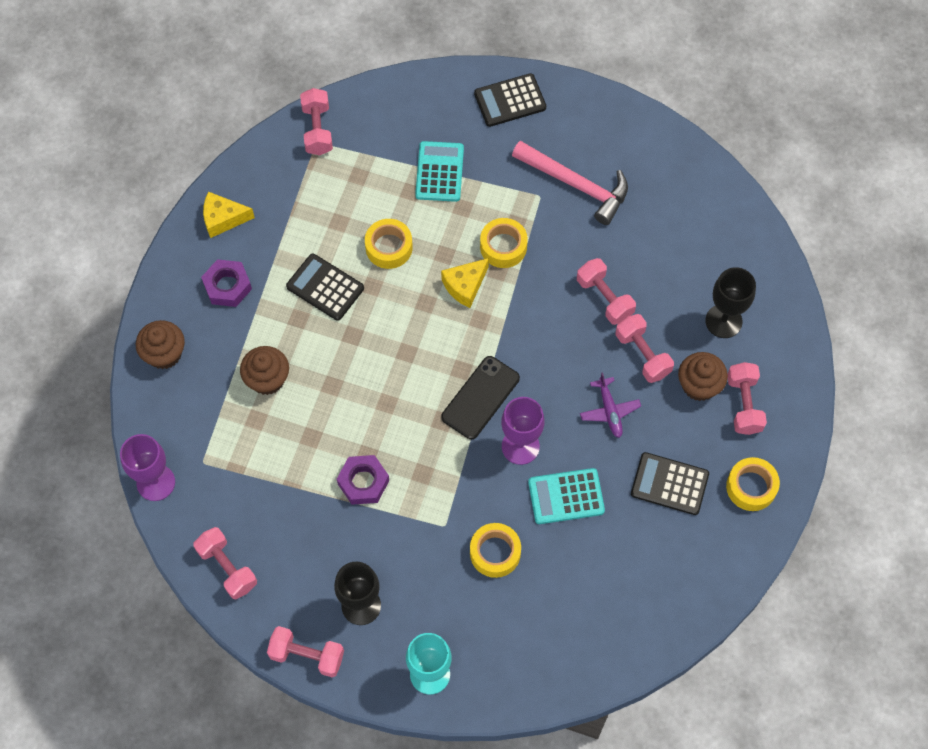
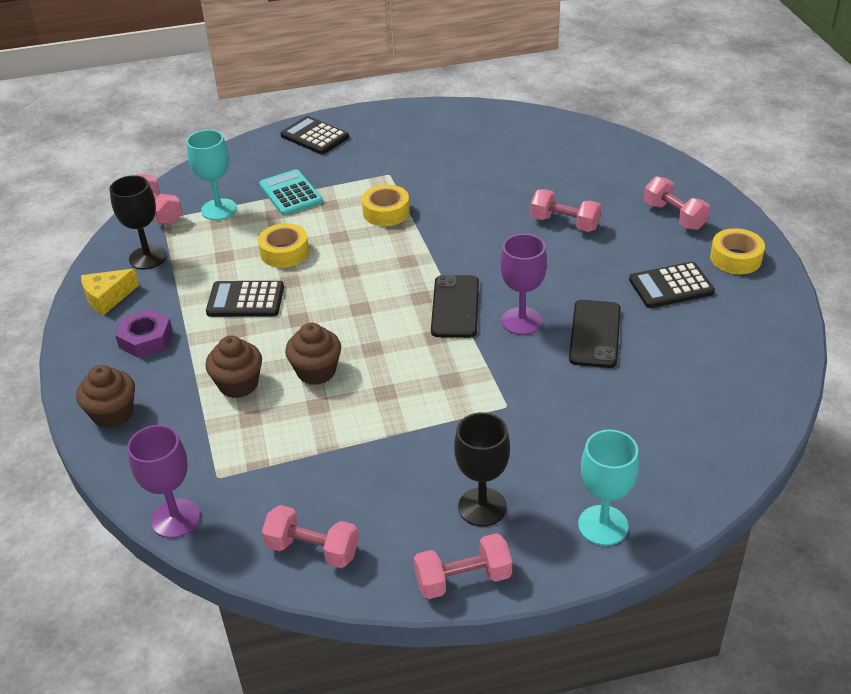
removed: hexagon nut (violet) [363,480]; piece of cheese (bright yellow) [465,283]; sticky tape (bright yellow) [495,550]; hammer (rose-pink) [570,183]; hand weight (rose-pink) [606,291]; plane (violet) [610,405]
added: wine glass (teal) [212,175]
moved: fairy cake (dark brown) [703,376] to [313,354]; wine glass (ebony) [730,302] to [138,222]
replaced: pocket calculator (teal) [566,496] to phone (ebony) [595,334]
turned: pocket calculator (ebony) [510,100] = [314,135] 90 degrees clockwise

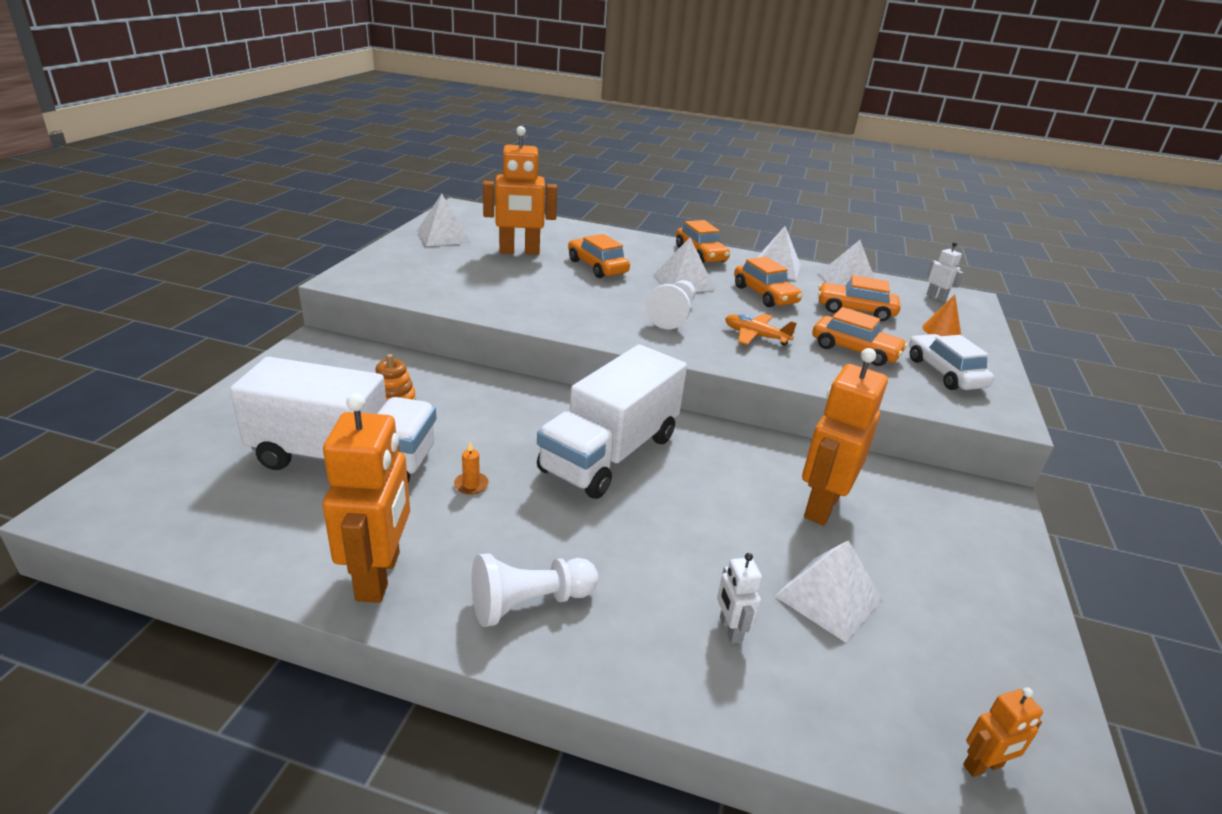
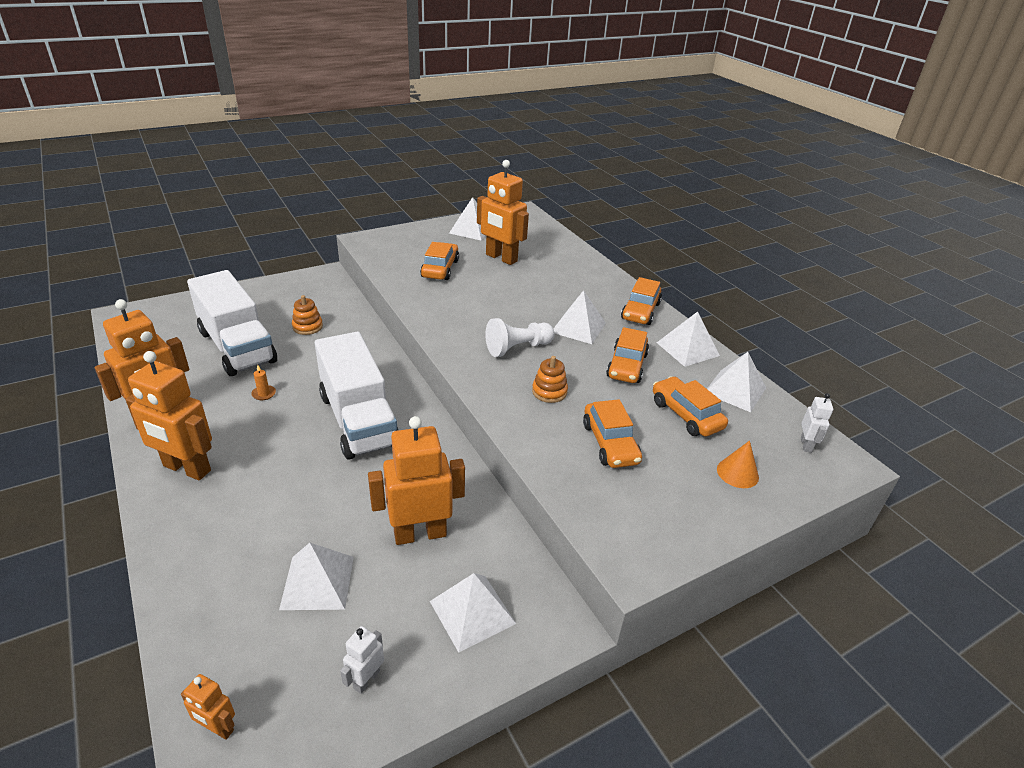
removed: car (pure white) [951,362]
added: pyramid (pure white) [473,613]
moved: car (orange-coloured) [599,256] to [439,261]; toy robot (pure white) [739,598] to [362,660]
replaced: game pawn (pure white) [534,590] to toy robot (orange-coloured) [169,415]; plane (orange-coloured) [761,329] to stacking rings (orange-coloured) [550,379]
turned: truck (pure white) [612,422] = [357,396] 105 degrees counterclockwise

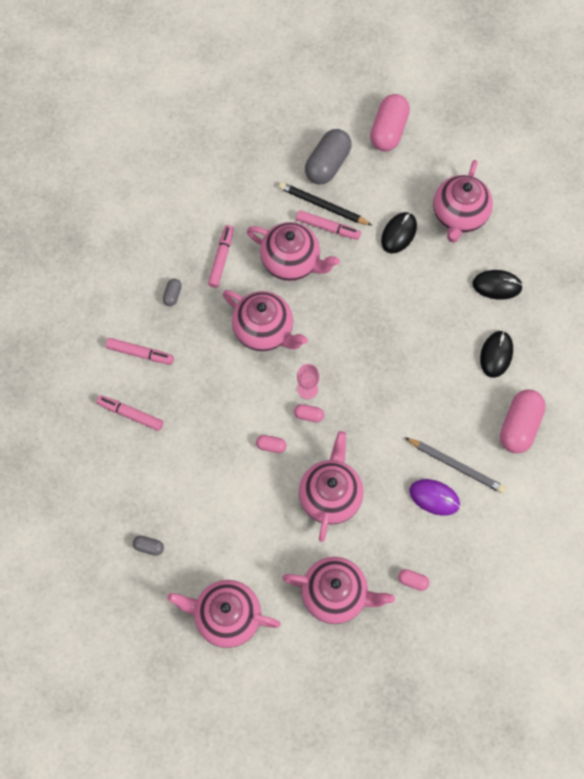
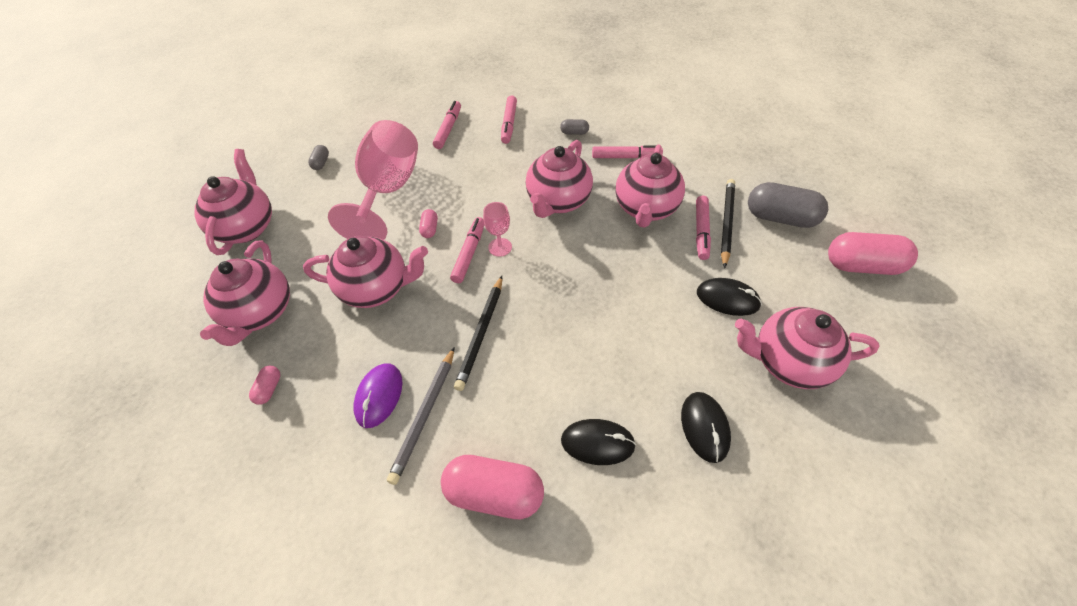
added: wine glass (rose-pink) [373,180]; lead pencil (ebony) [478,333]
replaced: pill shape (rose-pink) [309,413] to marker (rose-pink) [467,250]

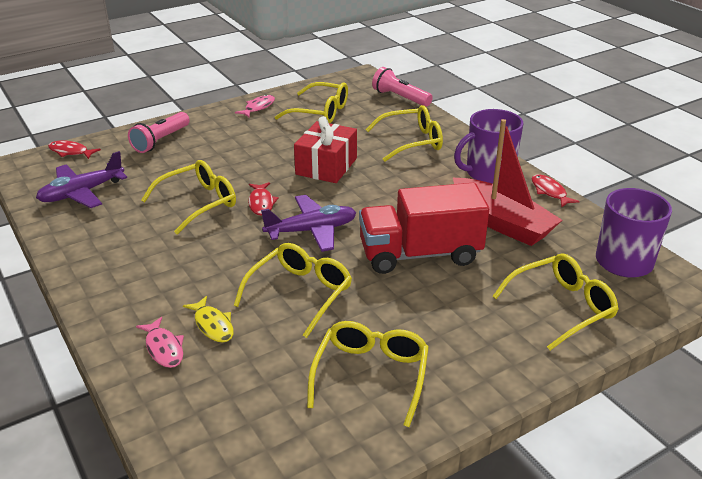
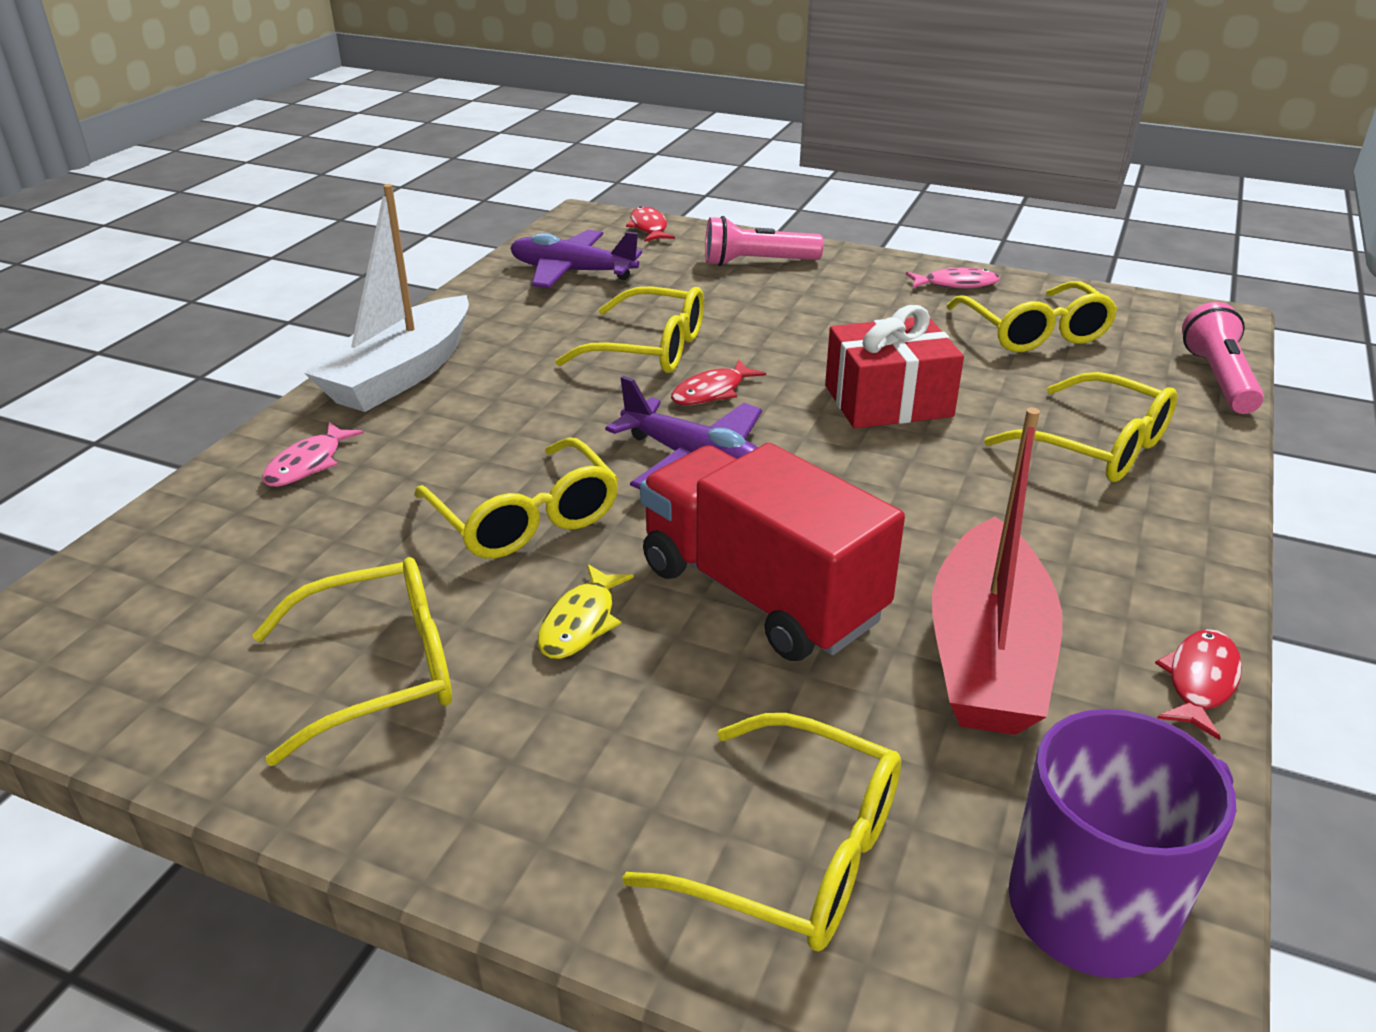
removed: tea mug (violet) [488,146]
added: boat (pure white) [386,298]
moved: toy fish (bright yellow) [208,319] to [586,611]
turned: spectacles (bright yellow) [293,290] = [516,498] 60 degrees clockwise

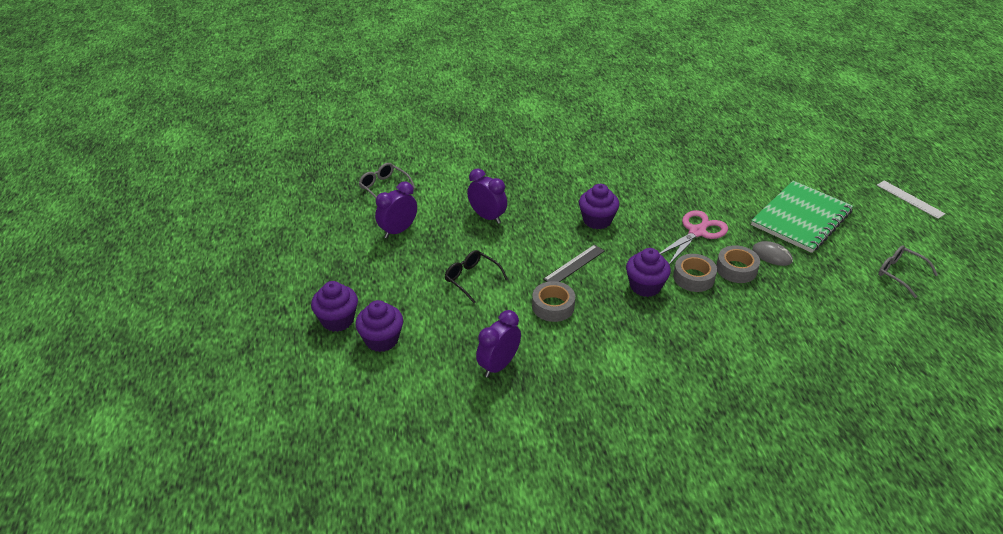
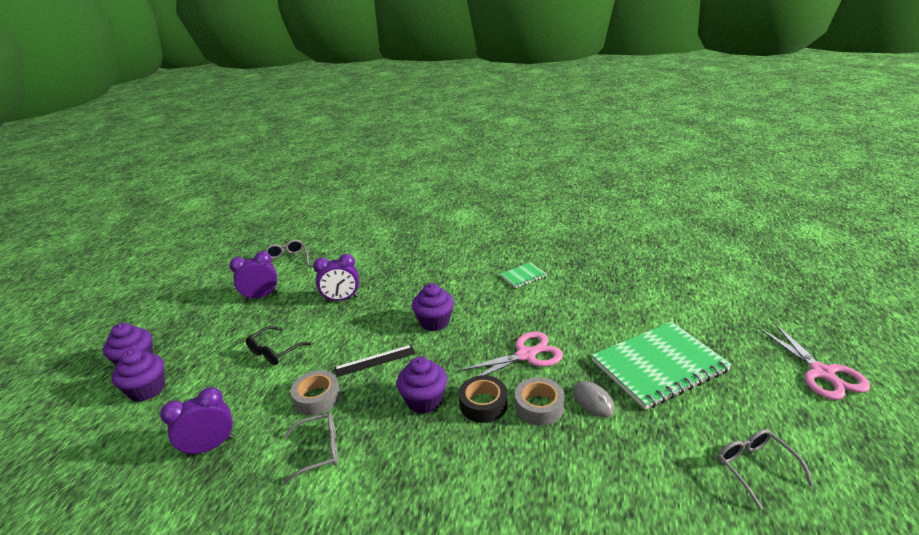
added: spectacles (gray) [310,448]; notepad (leaf-green) [523,275]
replaced: ruler (pure white) [911,199] to pair of scissors (rose-pink) [814,361]
recoloured: sticky tape (gray) [695,273] to sticky tape (ebony) [483,399]
turned: spectacles (ebony) [476,276] = [278,345] 120 degrees counterclockwise; bedside clock (violet) [487,196] = [336,278] 105 degrees clockwise

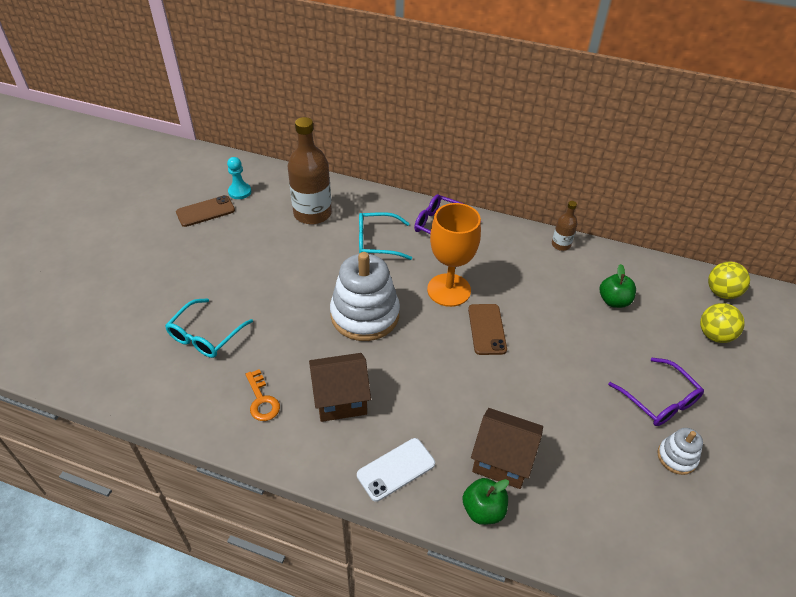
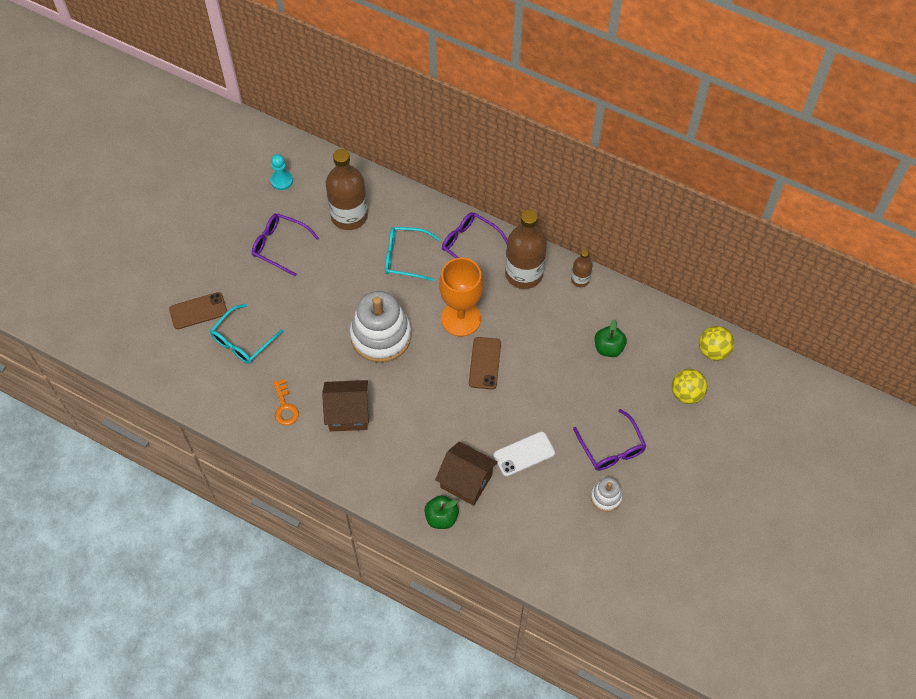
added: spectacles (violet) [285,244]; bottle (dark brown) [526,249]
moved: phone (dark brown) [205,211] to [198,310]; phone (pure white) [396,470] to [524,454]

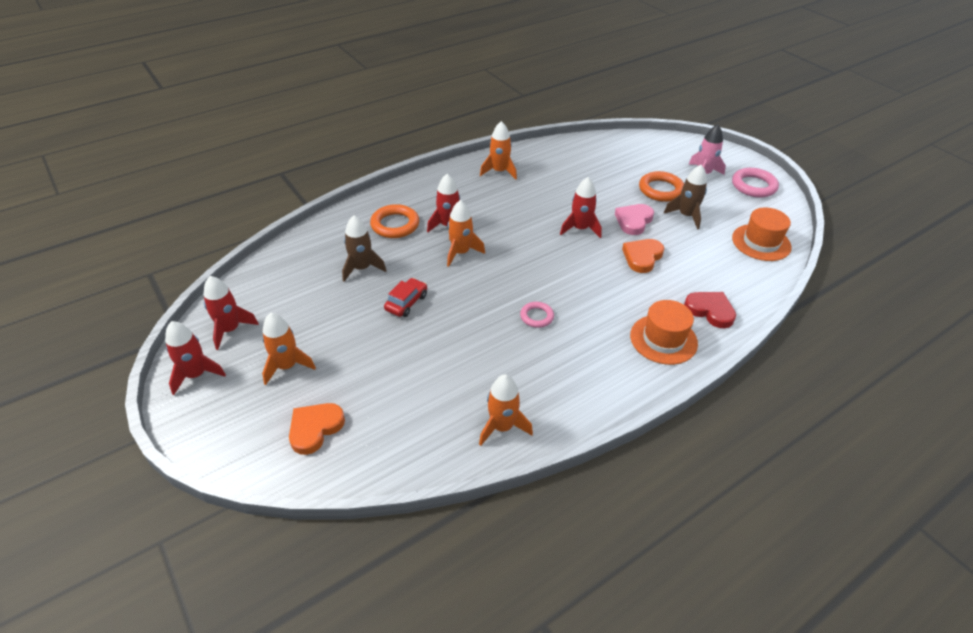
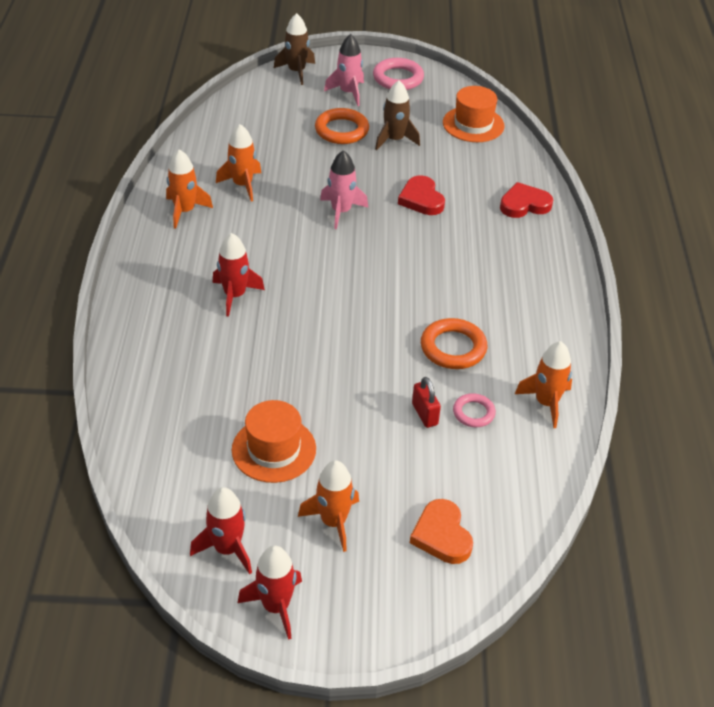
removed: car (red) [405,297]; heart (rose-pink) [634,219]
added: padlock (red) [426,402]
moved: rocket (dark brown) [364,248] to [294,49]; hoop (orange-coloured) [394,221] to [454,343]; rocket (orange-coloured) [466,233] to [238,162]; hoop (rose-pink) [537,315] to [474,410]; hat (orange-coloured) [664,332] to [274,441]
recoloured: rocket (red) [581,207] to rocket (rose-pink) [344,189]; heart (orange-coloured) [643,256] to heart (red) [421,195]

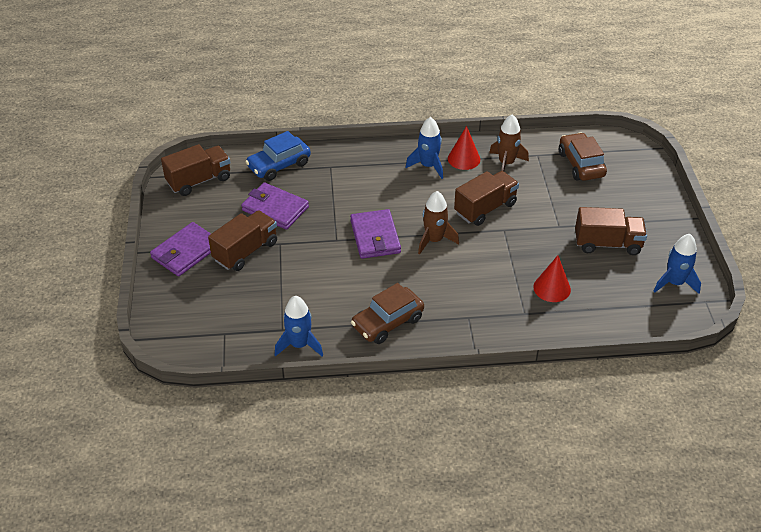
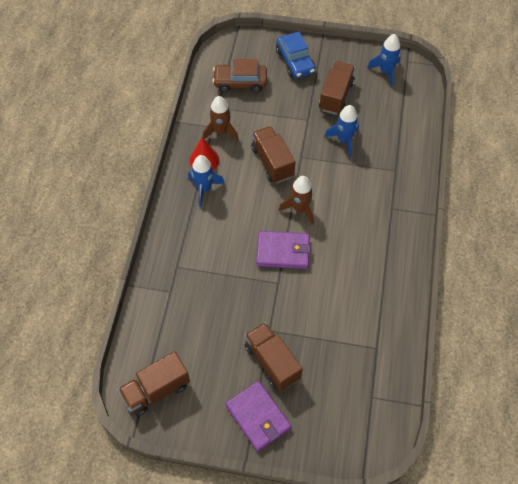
removed: card wallet (violet) [275,206]; car (dark brown) [387,313]; cone (red) [552,278]
moved: car (cobalt) [278,156] to [296,55]; rocket (cobalt) [299,326] to [341,131]
turned: truck (dark brown) [195,170] = [154,383] 105 degrees counterclockwise

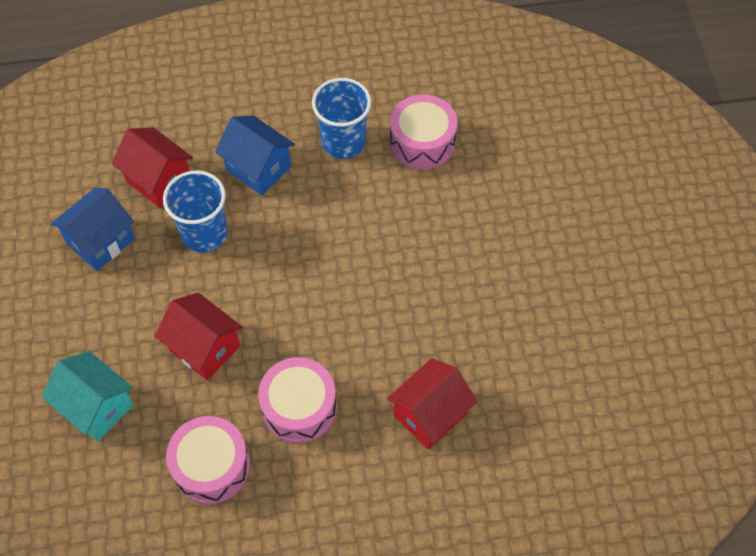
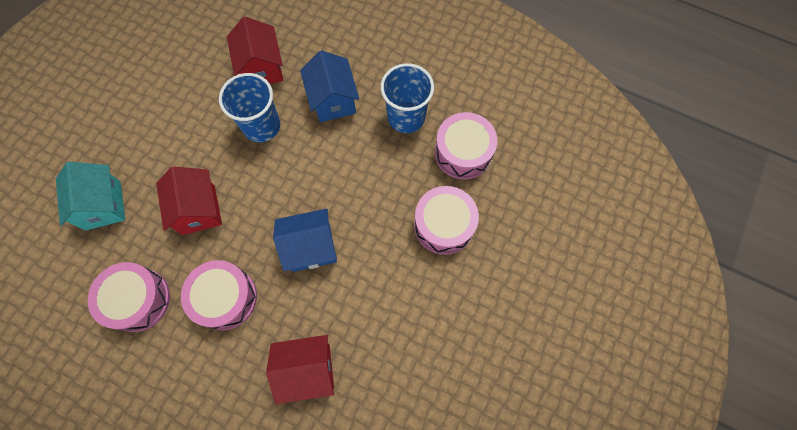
added: toy drum (rose-pink) [446,220]
moved: toy house (cobalt) [93,229] to [305,240]

